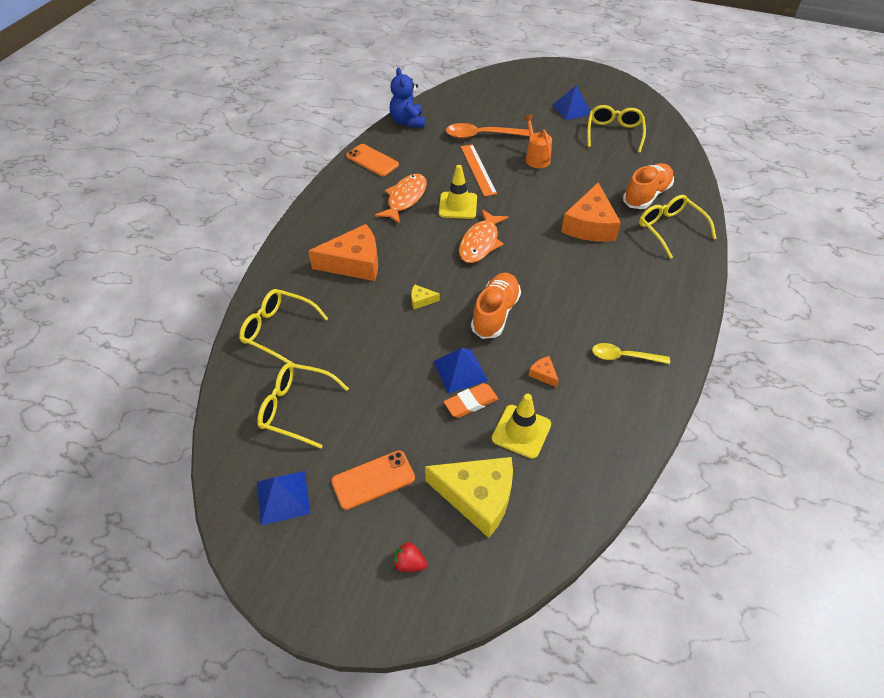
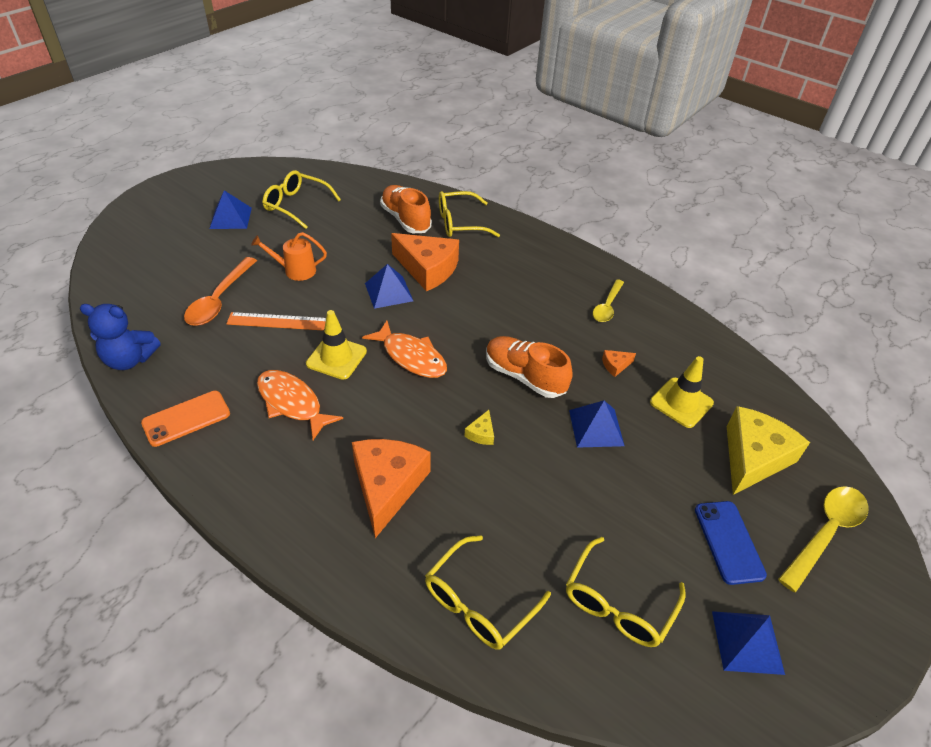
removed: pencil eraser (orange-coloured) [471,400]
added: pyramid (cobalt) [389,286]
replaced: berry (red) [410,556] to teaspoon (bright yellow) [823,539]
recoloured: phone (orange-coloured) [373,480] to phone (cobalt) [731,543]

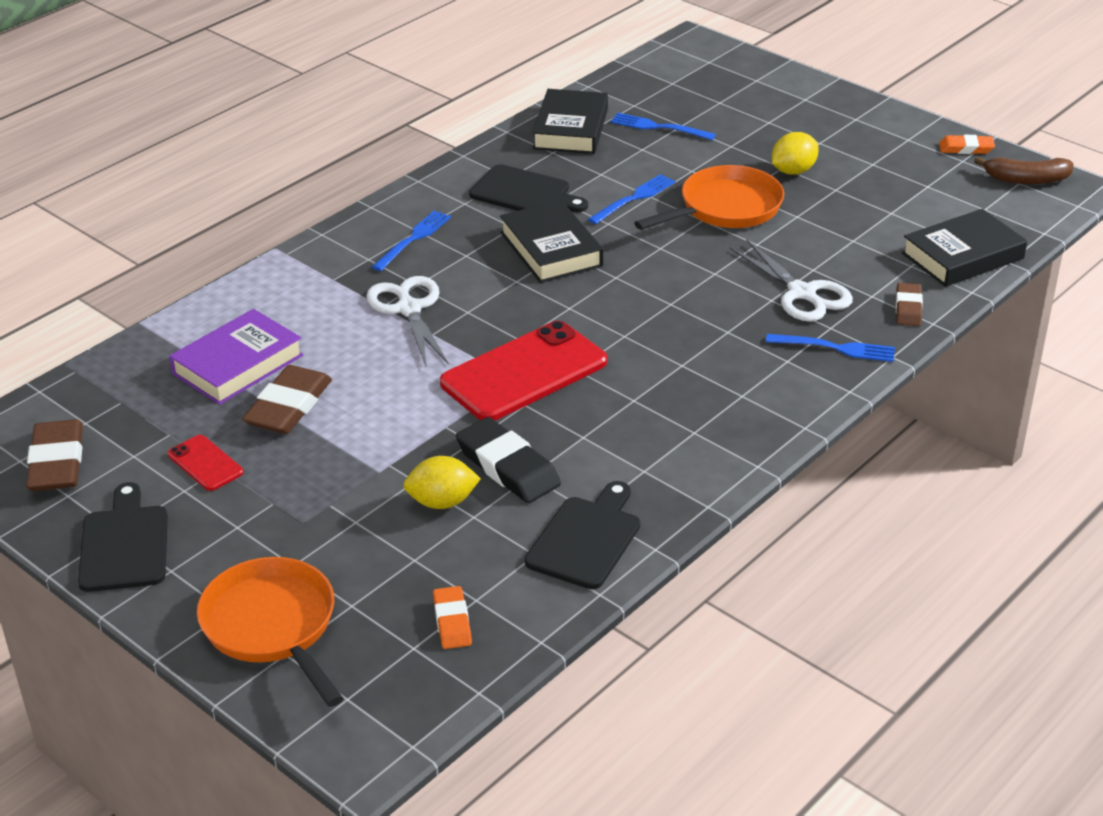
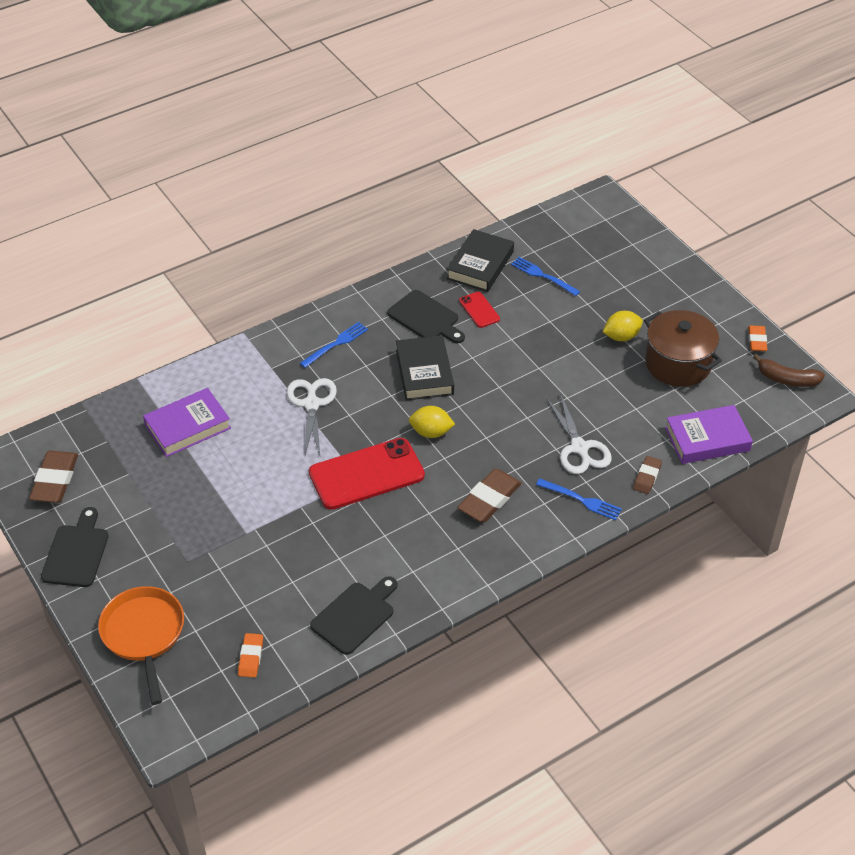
removed: pencil eraser (ebony) [508,460]; fork (cobalt) [631,199]; pan (orange-coloured) [709,197]
added: cooking pot (dark brown) [683,348]
moved: phone (red) [206,463] to [479,310]; pencil eraser (dark brown) [287,399] to [489,495]; lemon (bright yellow) [442,482] to [432,422]
recoloured: book (ebony) [964,248] to book (violet) [709,434]
turned: pencil eraser (orange-coloured) [967,144] = [757,338] 75 degrees clockwise

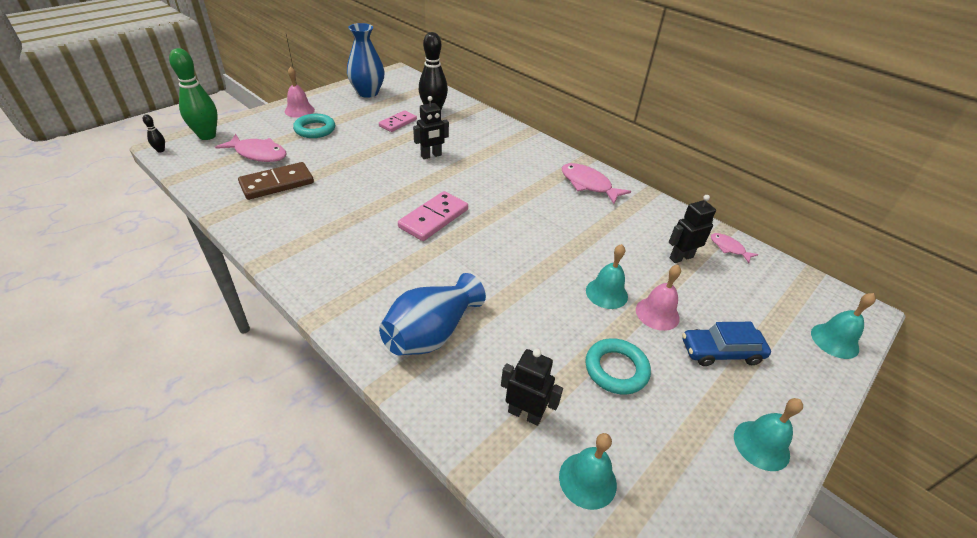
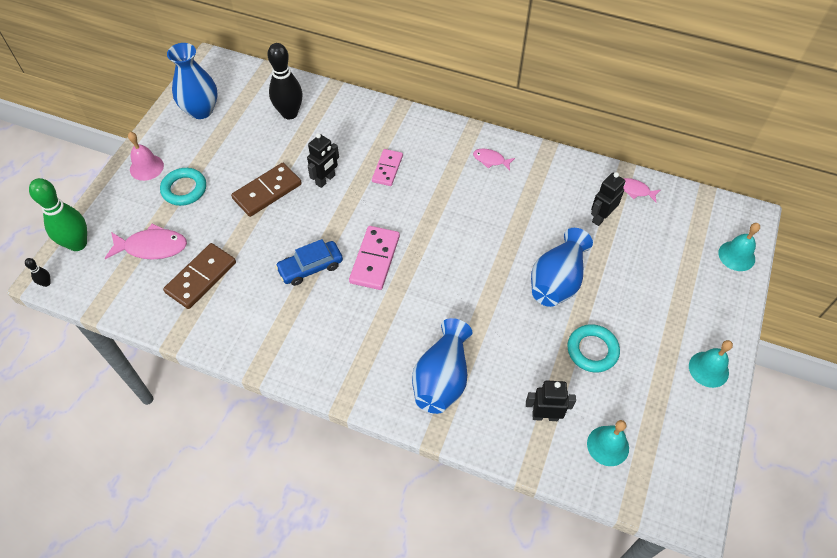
removed: school bell (rose-pink) [658,298]
added: domino (dark brown) [266,190]
moved: domino (rose-pink) [398,121] to [387,167]; car (cobalt) [726,344] to [309,262]
replaced: school bell (teal) [607,276] to flower vase (cobalt) [562,267]
resized: toy fish (rose-pink) [596,183] = [494,159] x0.57

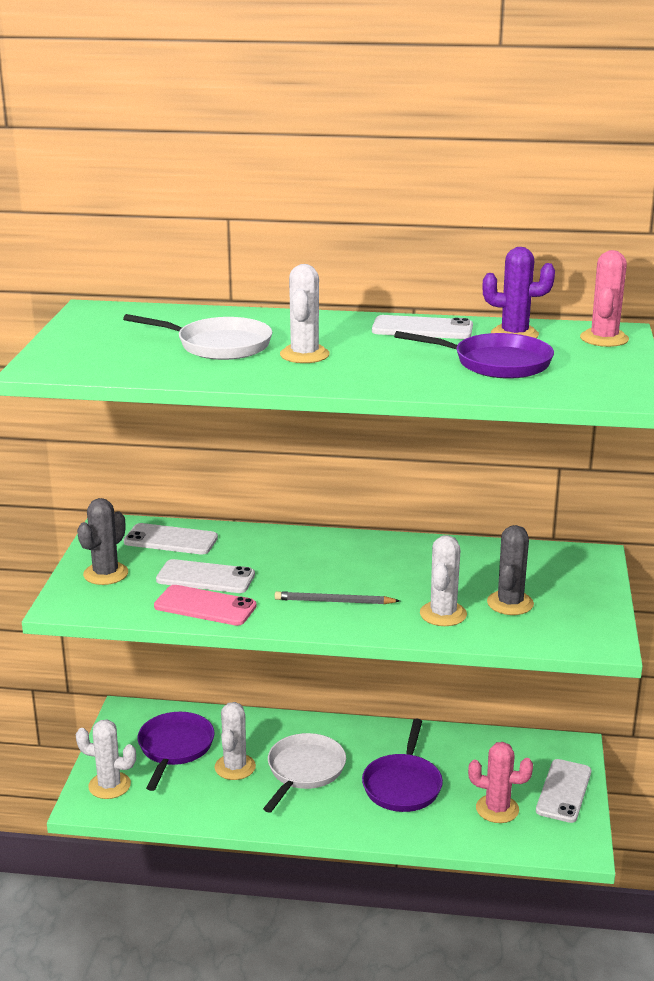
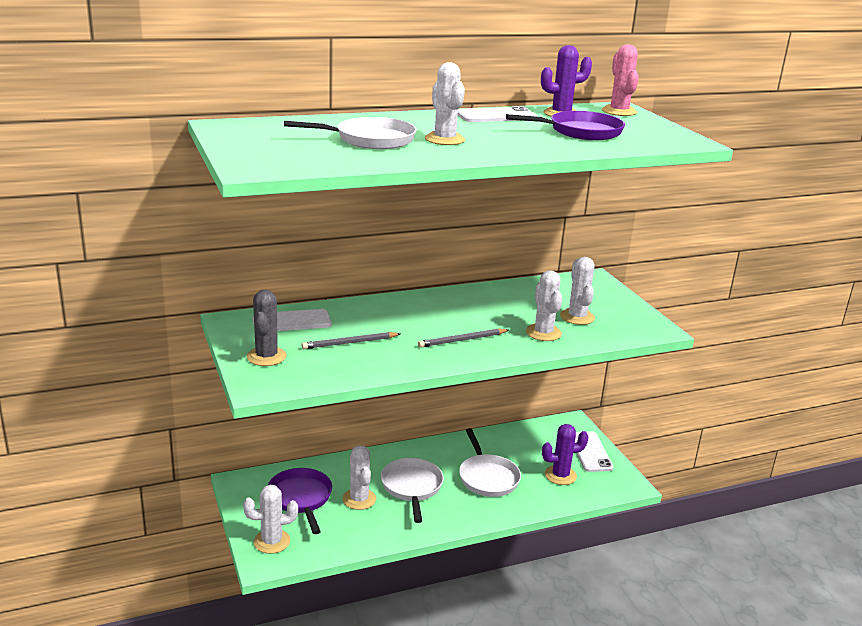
removed: phone (rose-pink) [205,605]
replaced: phone (pure white) [205,576] to lead pencil (gray) [351,340]
recoloured: pan (violet) [402,765] to pan (pure white) [490,462]; prickly plant (rose-pink) [500,782] to prickly plant (violet) [565,454]; prickly plant (gray) [510,570] to prickly plant (pure white) [577,291]

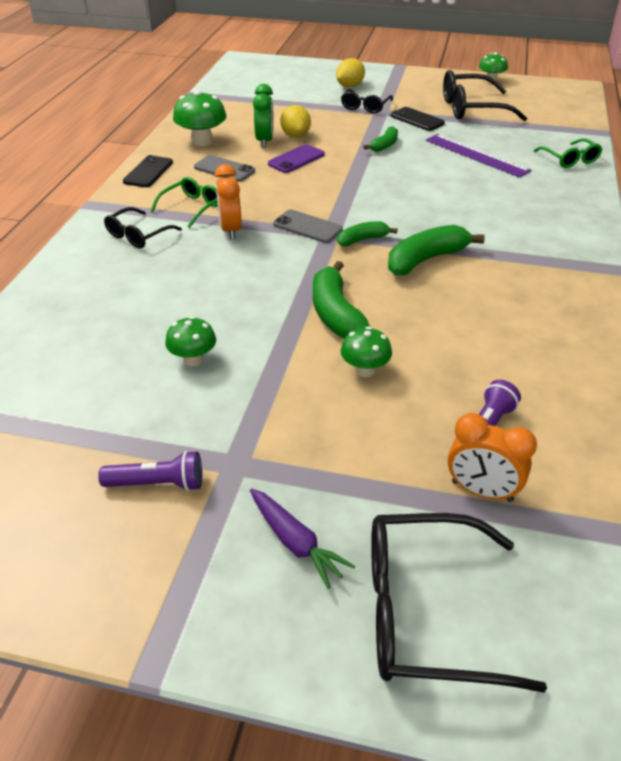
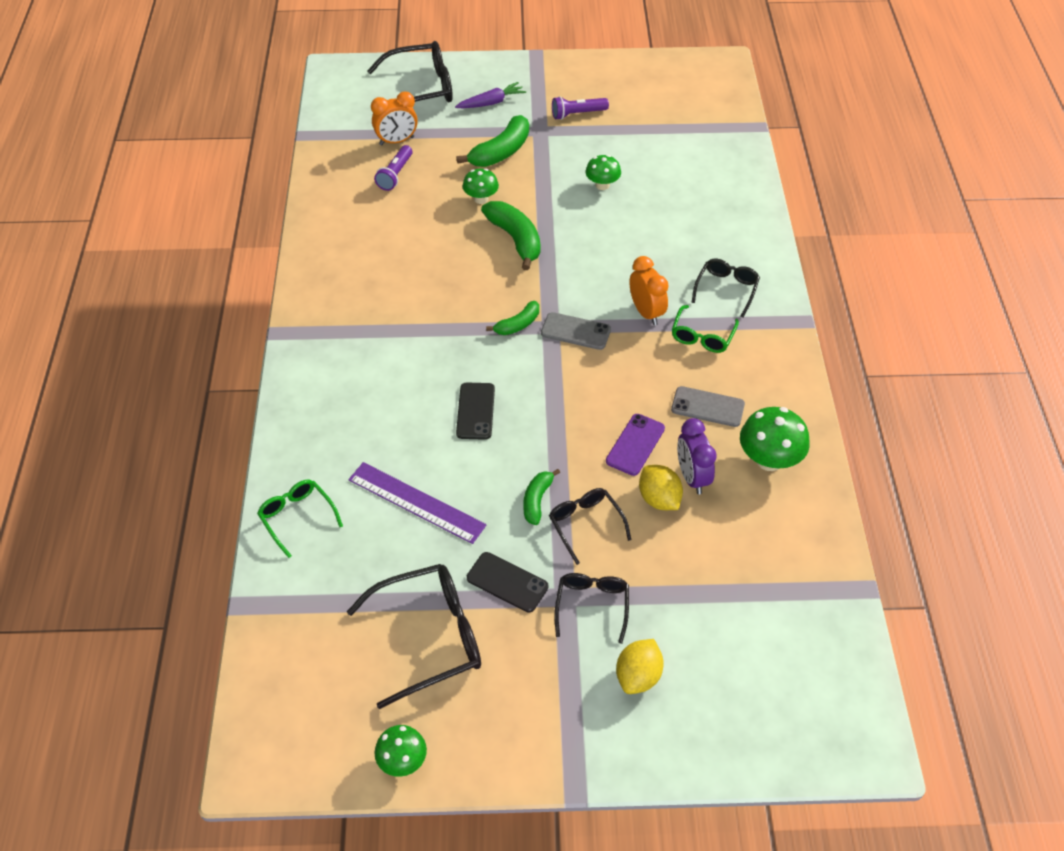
added: spectacles (ebony) [590,526]
moved: phone (ebony) [148,171] to [475,411]; toy banana (leaf-green) [436,250] to [492,141]
recoloured: bedside clock (leaf-green) [263,116] to bedside clock (violet) [696,456]
turned: root vegetable (violet) [302,538] = [490,95] 120 degrees clockwise; bedside clock (orange-coloured) [492,457] = [394,118] 150 degrees clockwise

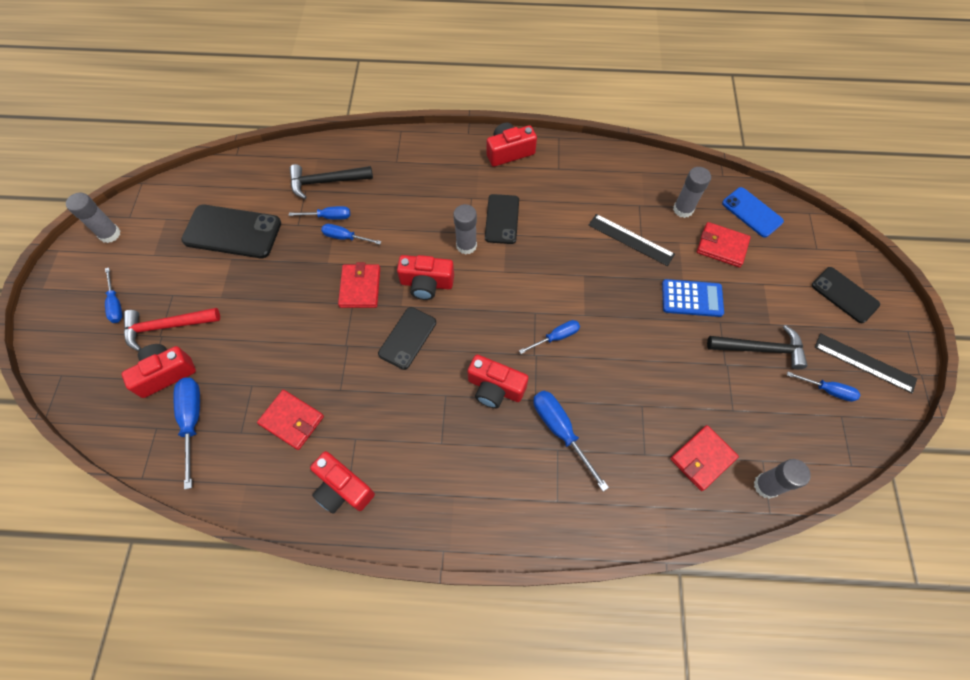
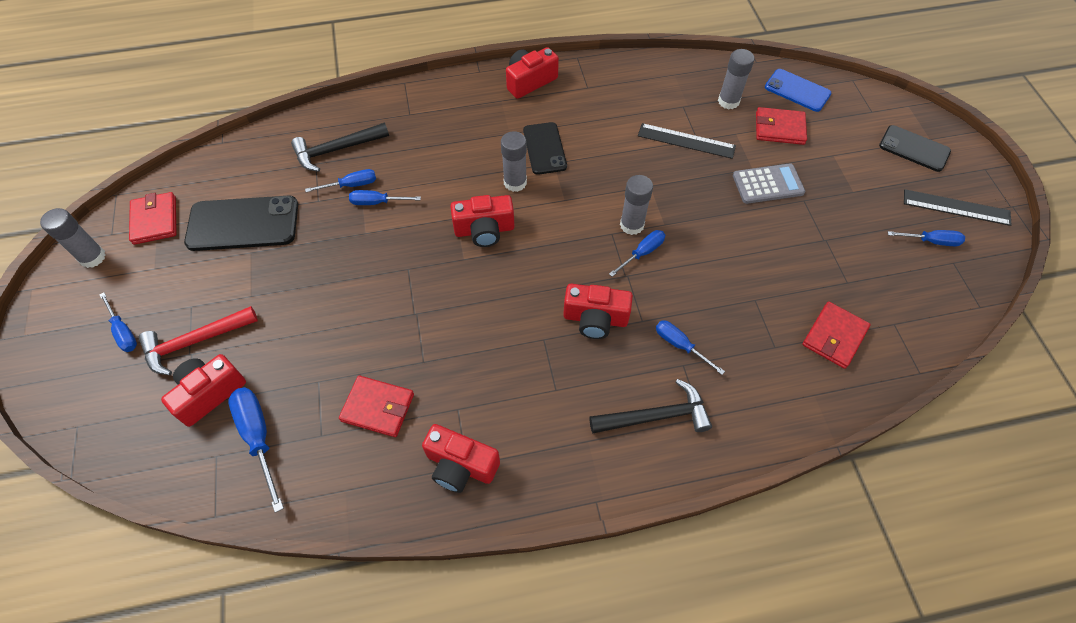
removed: phone (ebony) [407,338]
moved: card wallet (red) [359,285] to [153,218]; hammer (ebony) [757,347] to [650,406]; glue stick (gray) [782,479] to [636,205]
recoloured: pocket calculator (cobalt) [693,298] to pocket calculator (gray) [769,183]
resized: screwdriver (cobalt) [571,441] = [690,347] x0.63

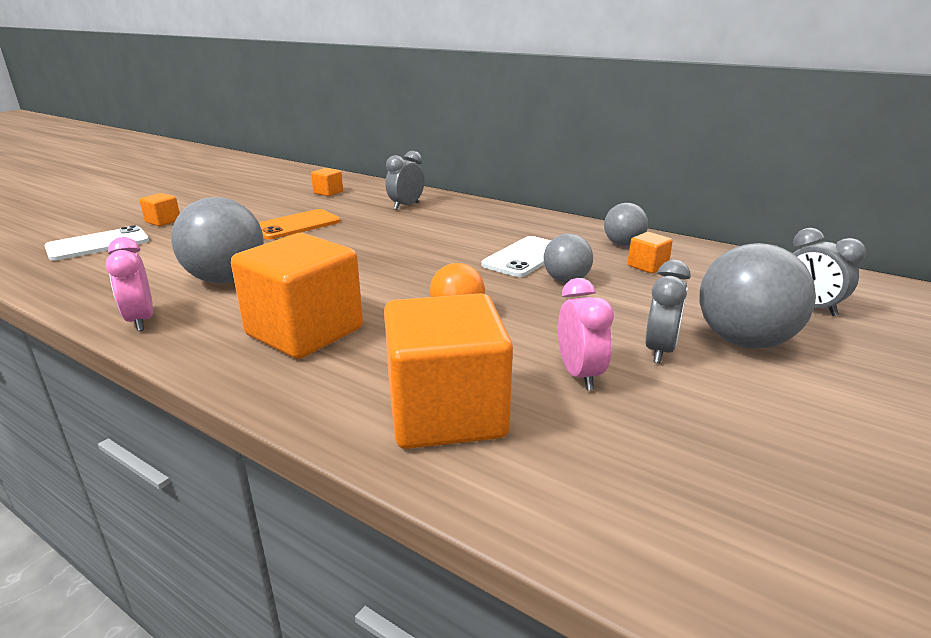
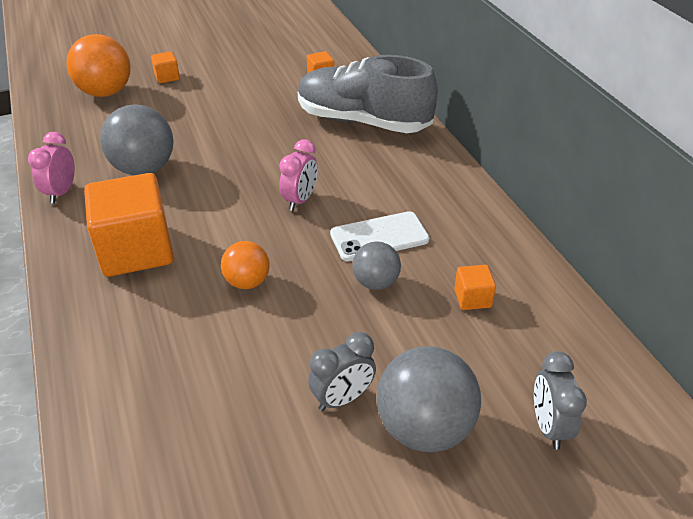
removed: phone (orange-coloured) [299,224]; cube (orange-coloured) [448,371]; sphere (gray) [626,224]
moved: bedside clock (rose-pink) [586,334] to [298,175]
replaced: phone (pure white) [96,243] to sphere (orange-coloured) [99,65]; bedside clock (gray) [404,180] to sneaker (gray) [368,94]

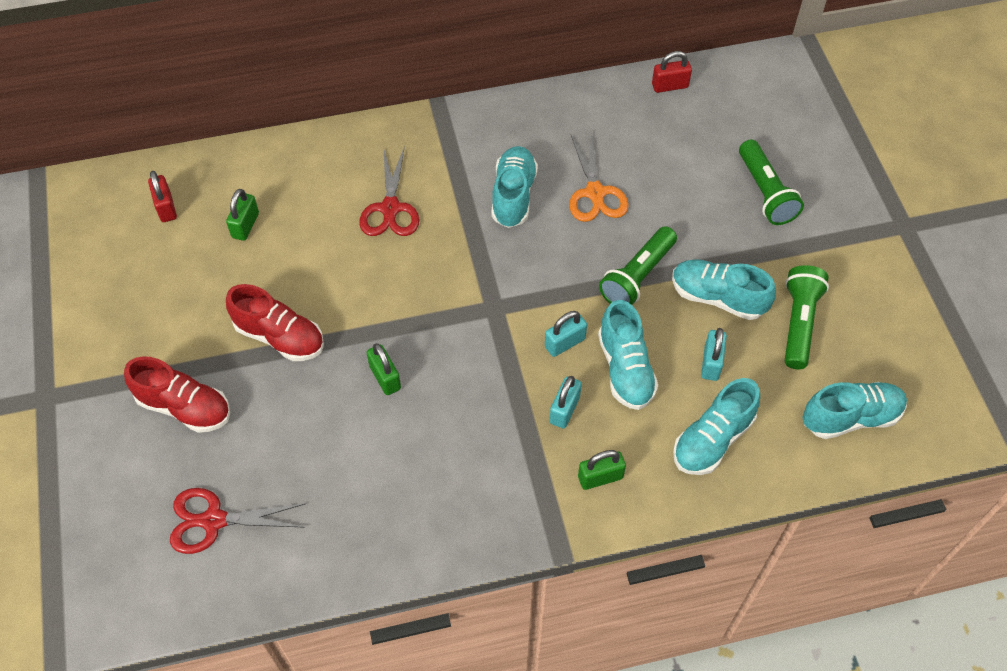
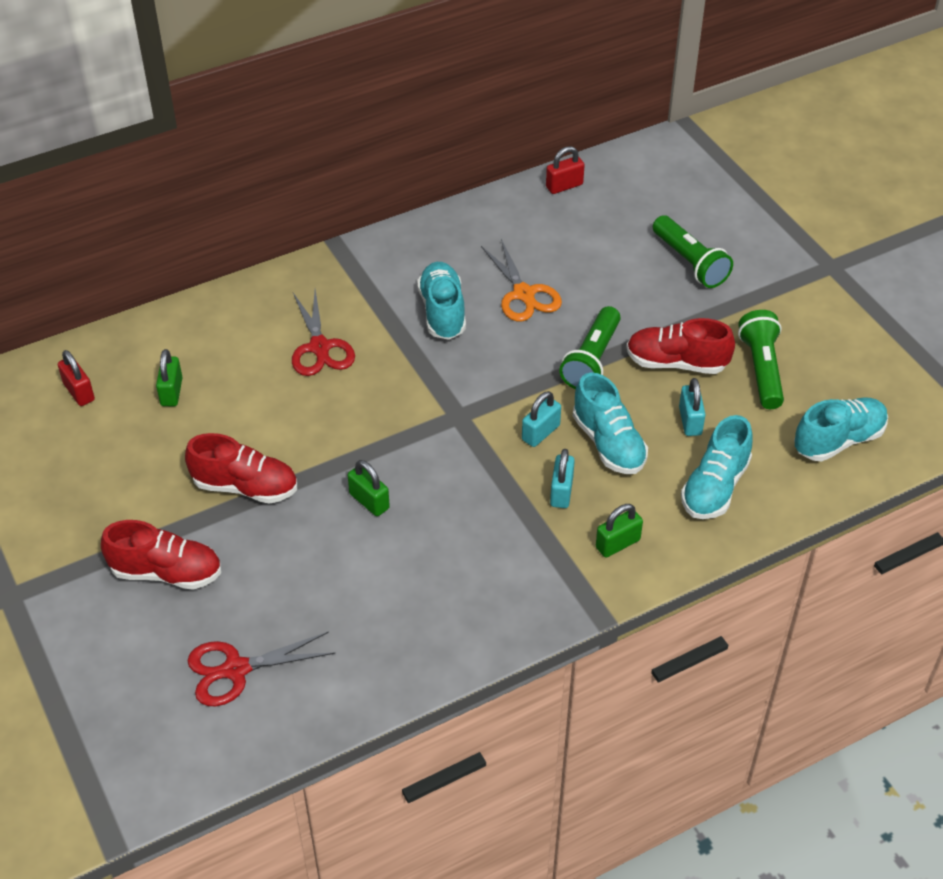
recoloured: sneaker (teal) [724,289] to sneaker (red) [680,346]

